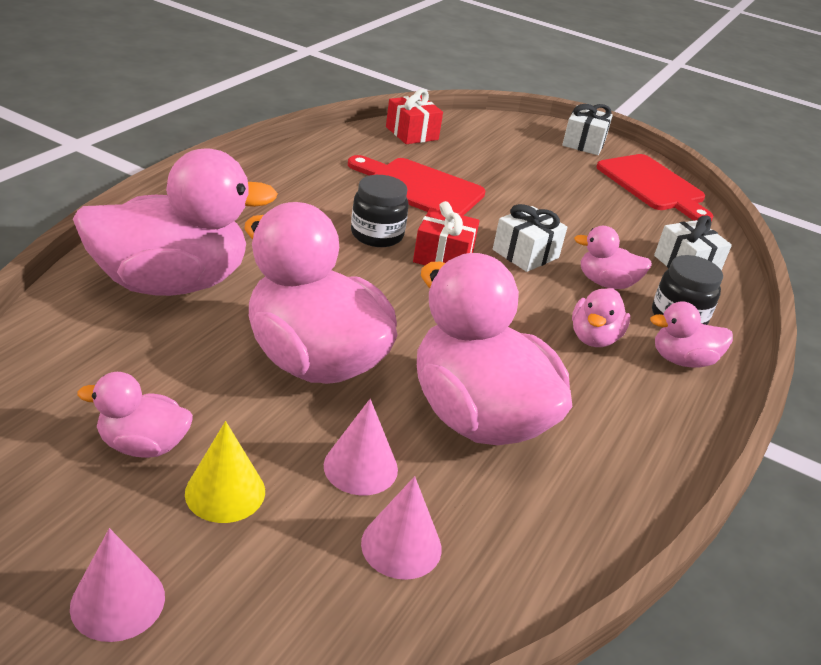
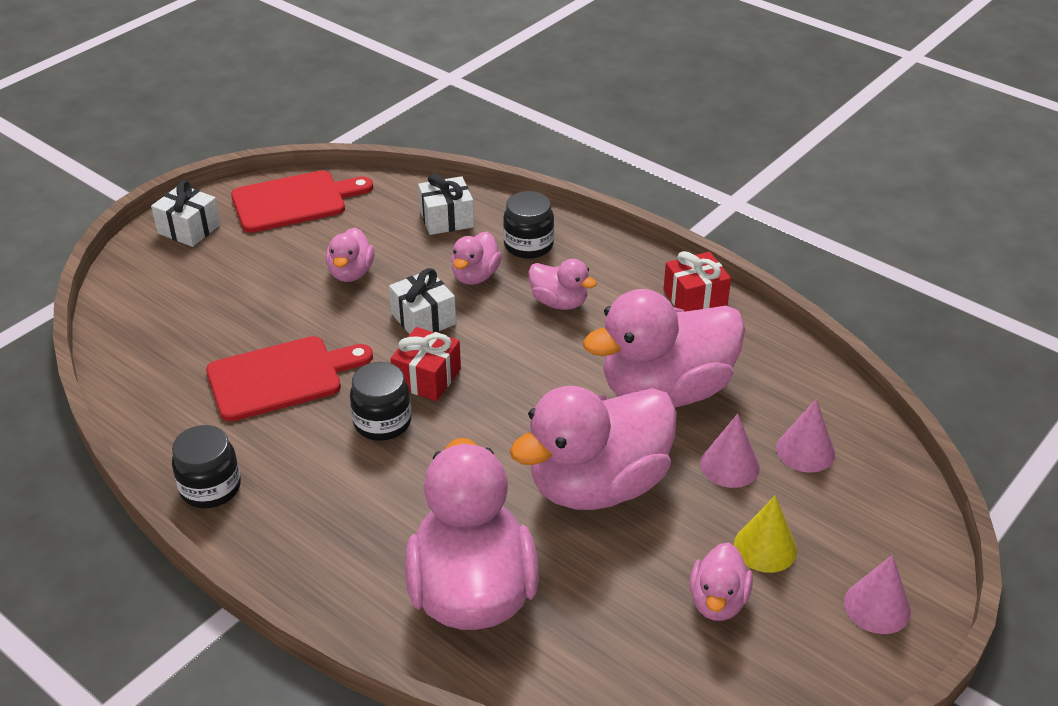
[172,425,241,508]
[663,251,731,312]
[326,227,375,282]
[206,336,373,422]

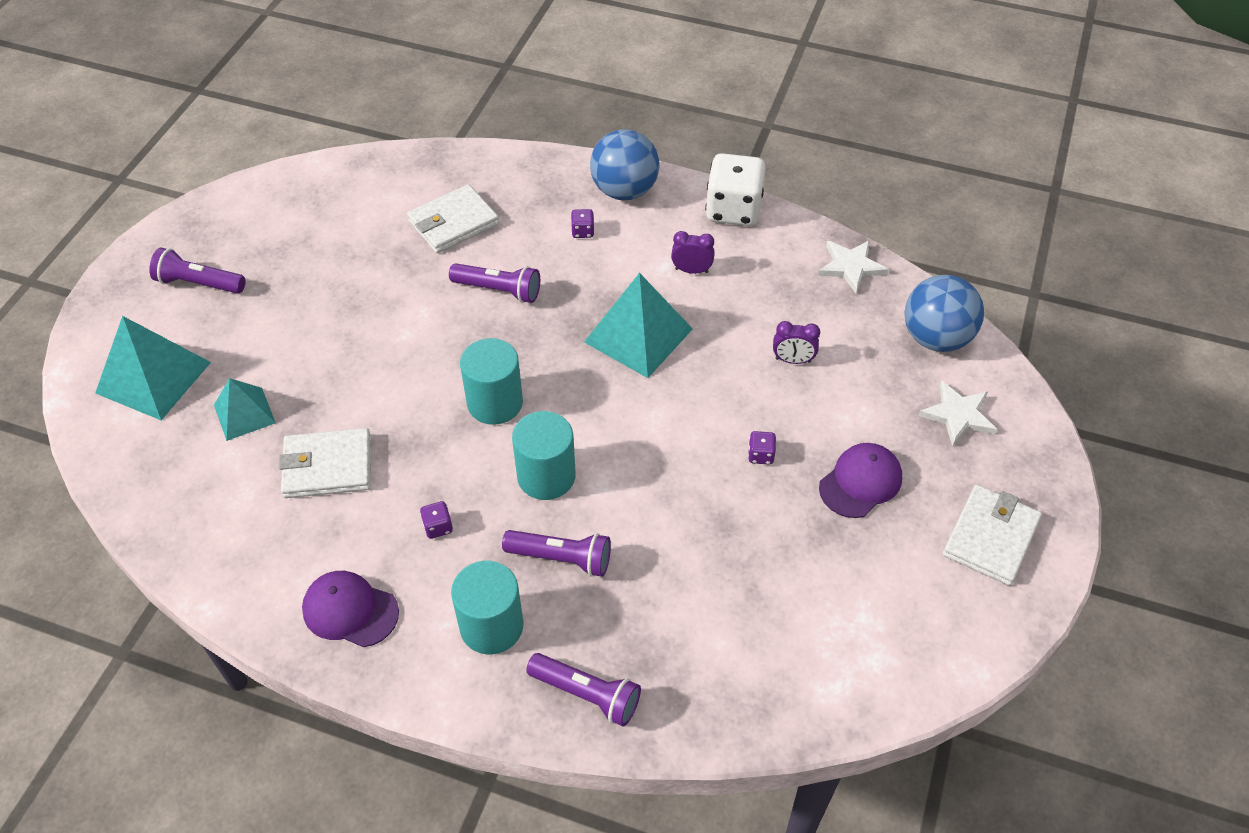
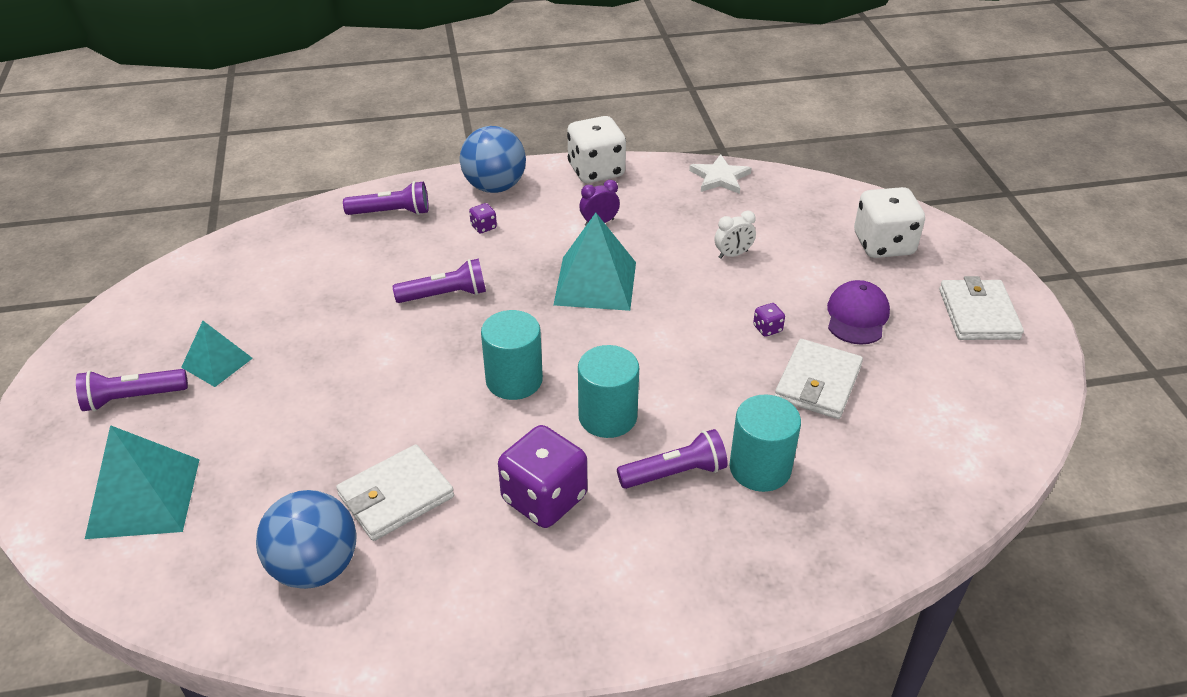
[302,571,399,647] (first image)
[181,321,253,387]
[774,339,863,419]
[729,395,801,492]
[343,181,429,215]
[256,490,357,589]
[854,187,925,258]
[715,211,756,259]
[498,425,587,528]

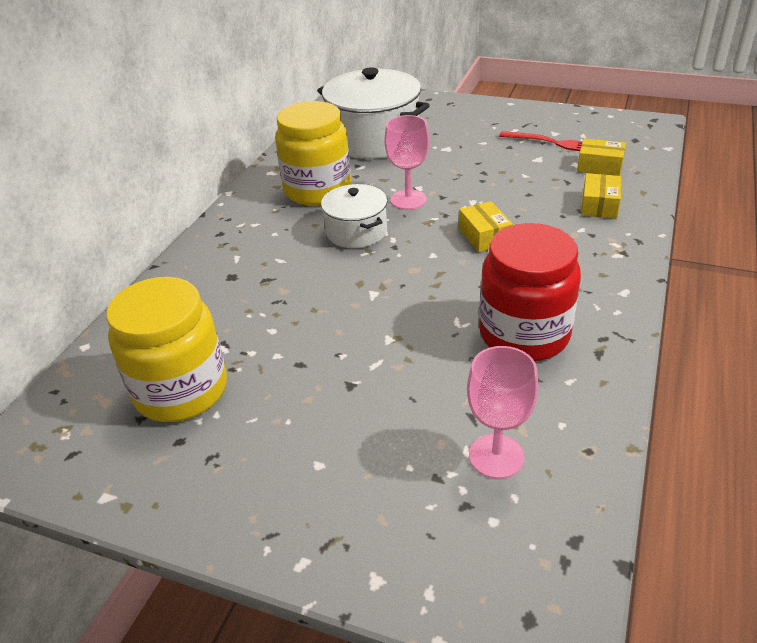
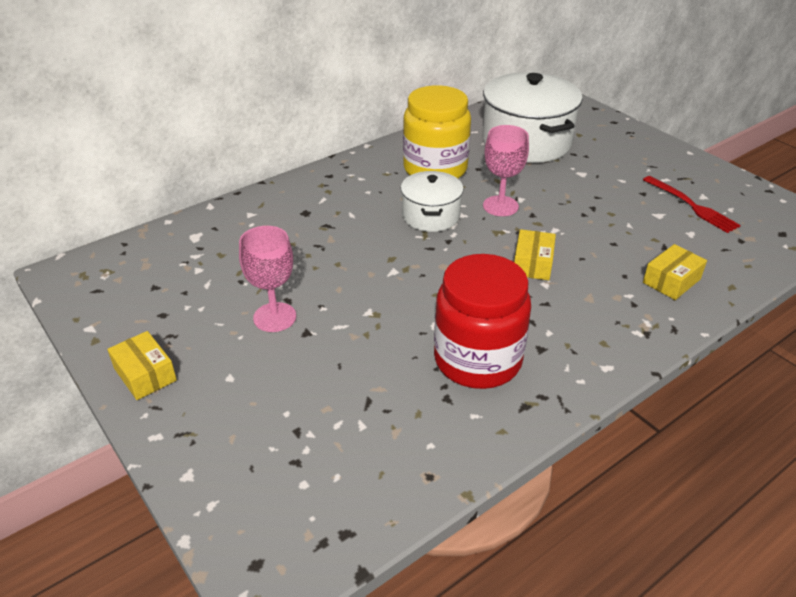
[106,277,227,422] (first image)
[239,226,296,332]
[107,331,177,400]

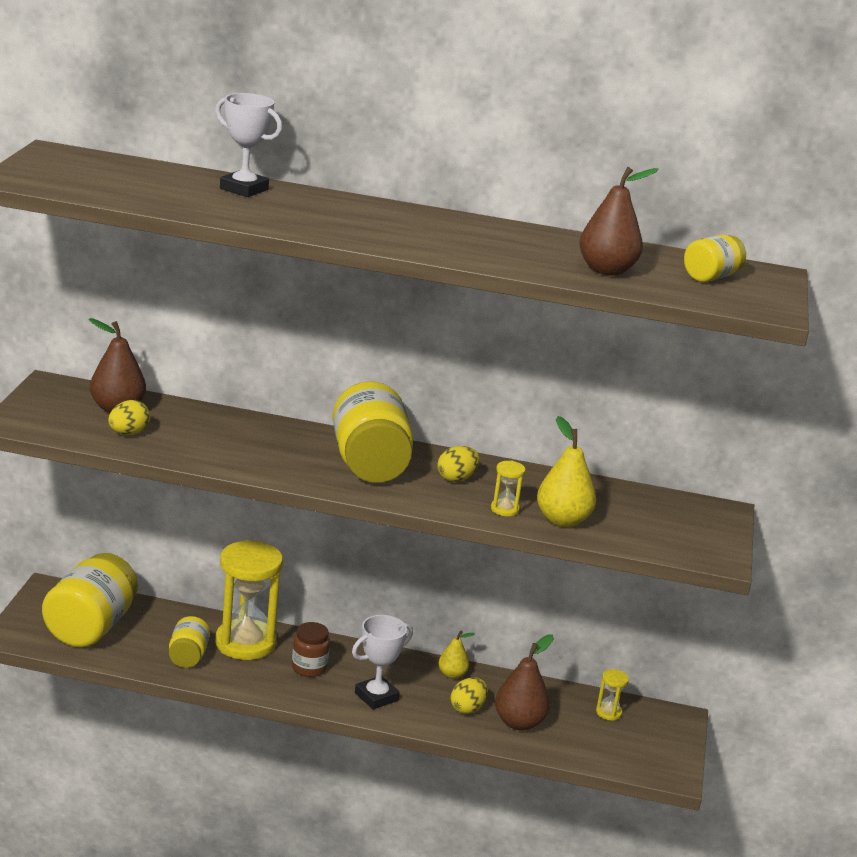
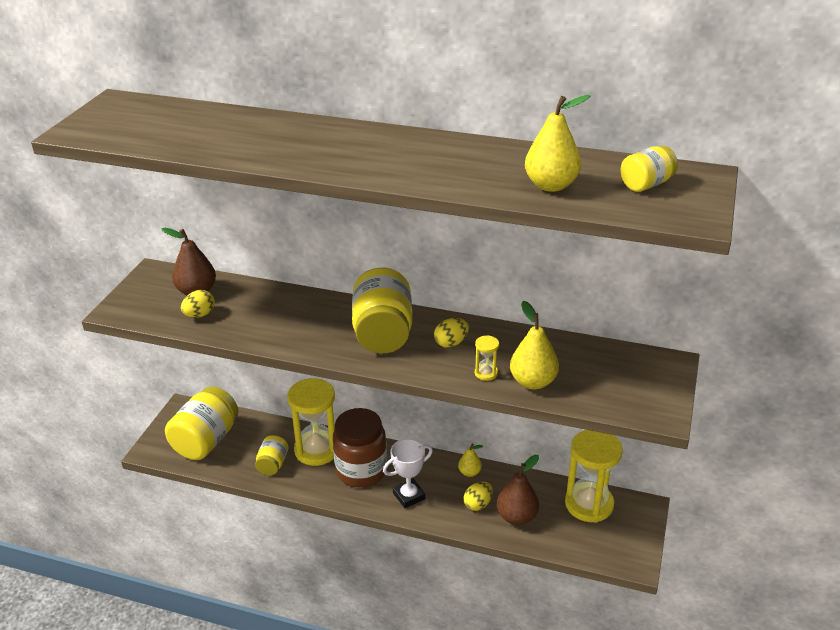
[215,93,282,197] (first image)
[525,95,590,192]
[333,408,387,488]
[565,430,623,523]

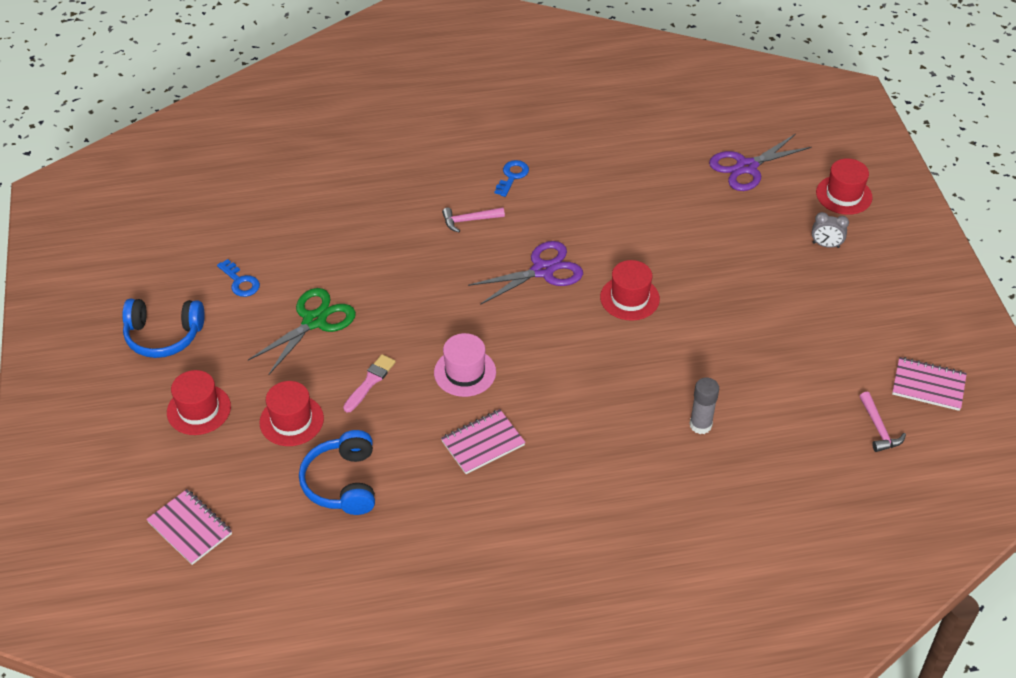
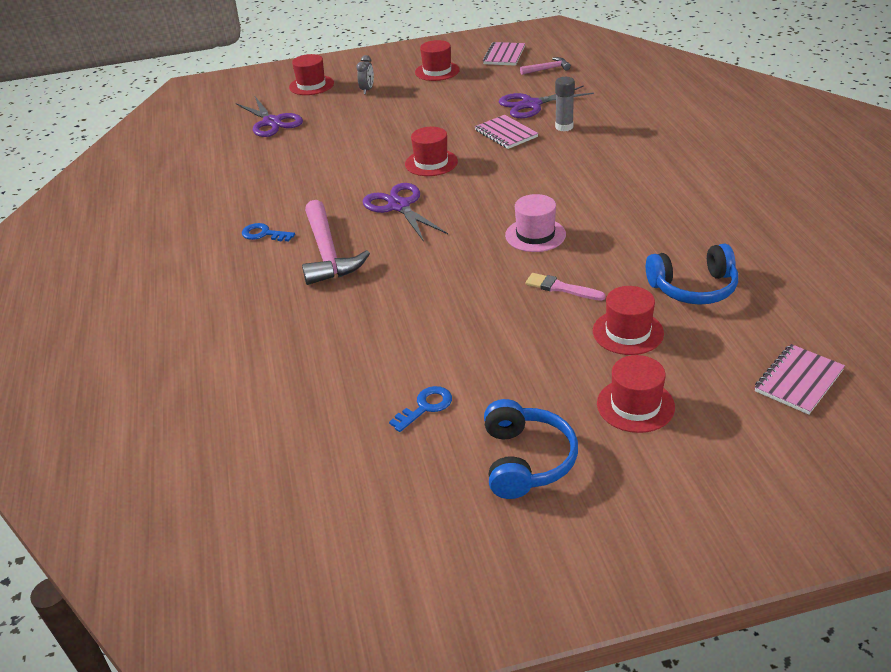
[248,288,356,375] (first image)
[415,40,460,81]
[499,85,594,118]
[475,115,538,149]
[302,200,370,285]

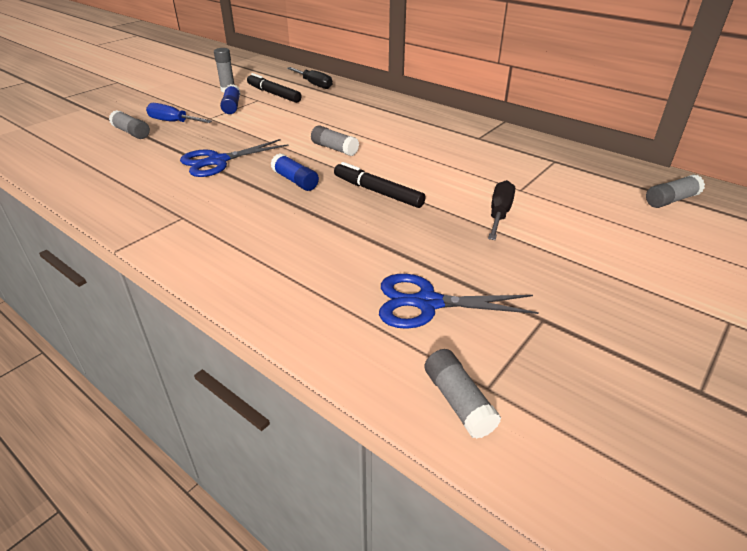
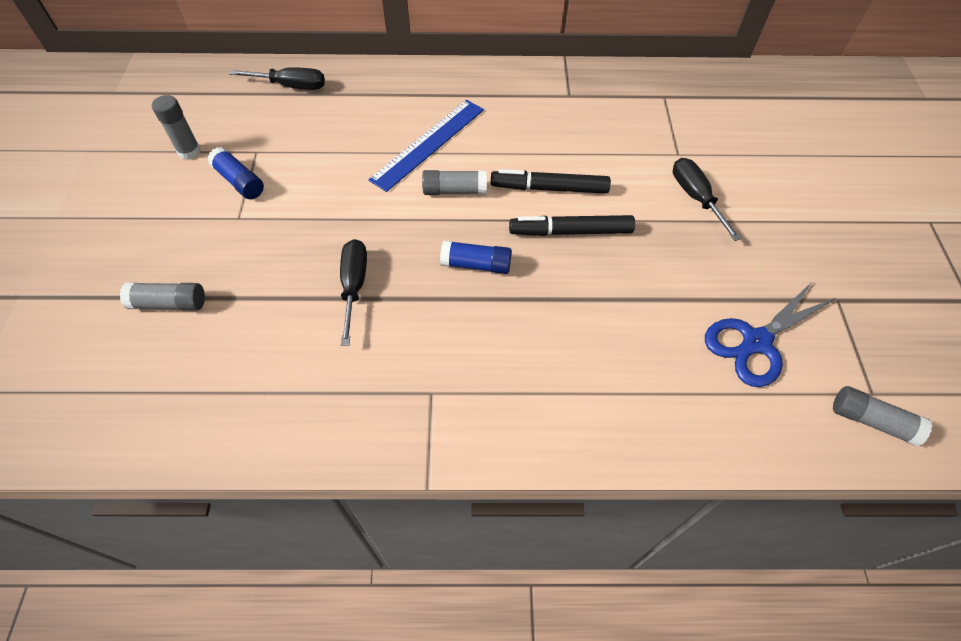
[146,103,212,123] (first image)
[646,174,705,208] (first image)
[368,100,484,192]
[491,169,611,194]
[340,239,367,346]

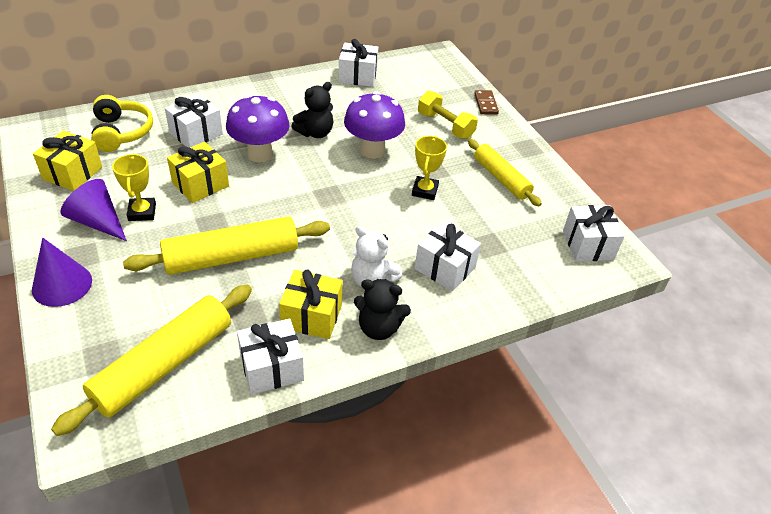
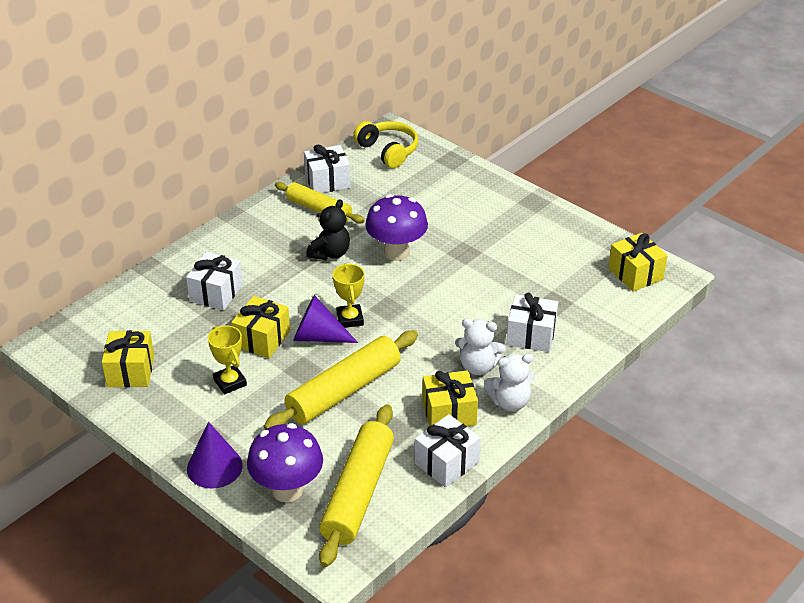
[418,90,478,139] (first image)
[474,90,499,114] (first image)
[293,295,358,343]
[353,121,418,168]
[247,423,323,502]
[333,263,365,328]
[275,182,365,224]
[484,354,535,411]
[608,233,668,292]

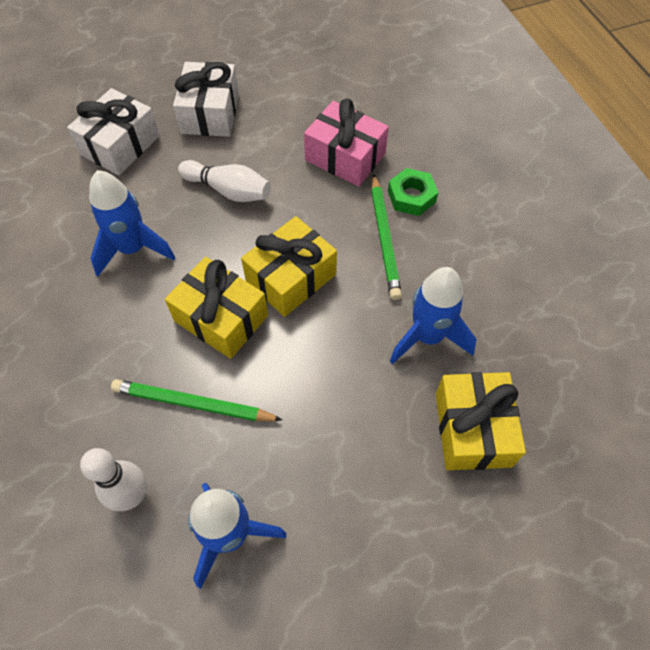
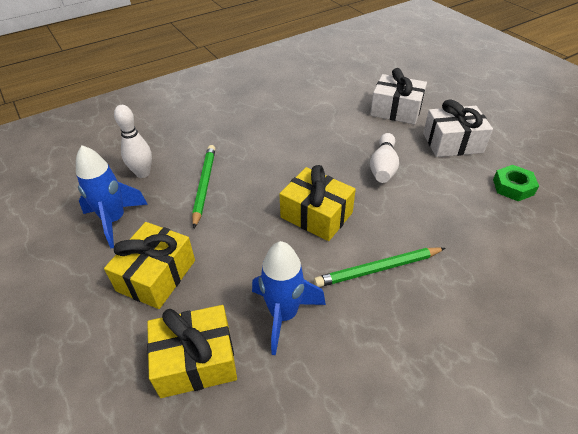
[89,170,175,276] (first image)
[304,99,389,186] (first image)
[104,222,195,309]
[493,165,539,201]

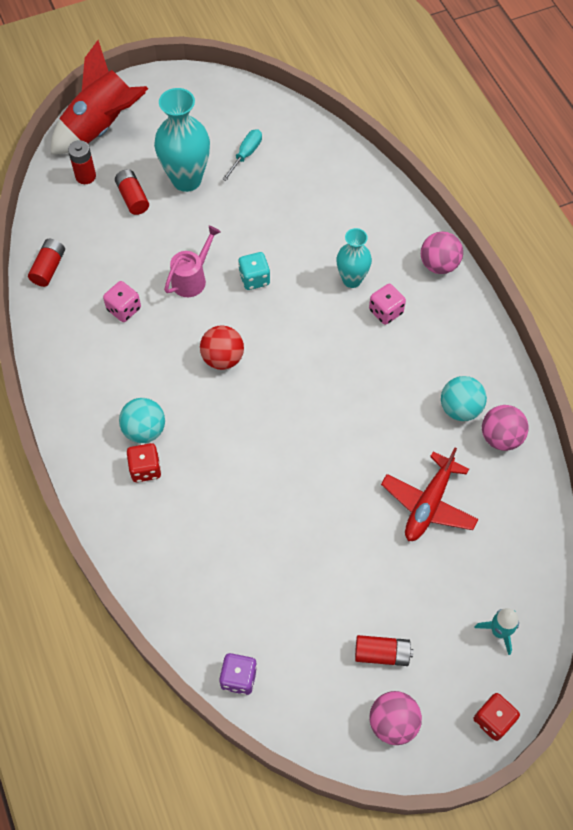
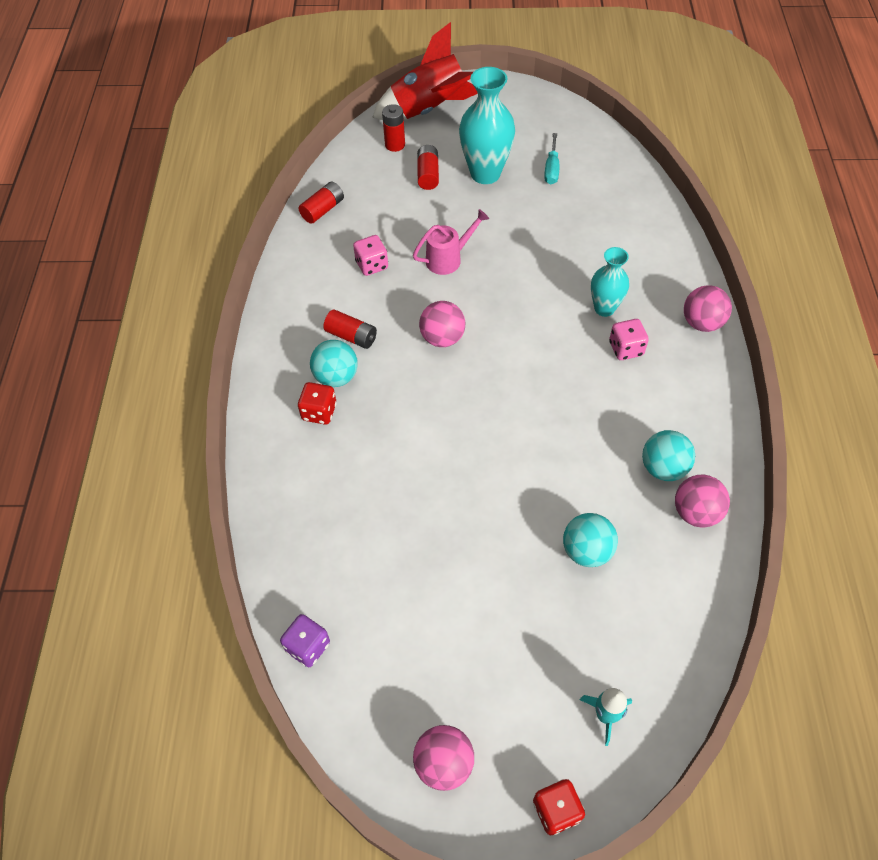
[238,252,270,290] (first image)
[324,309,377,349]
[563,513,618,567]
[419,301,465,347]
[544,133,559,184]

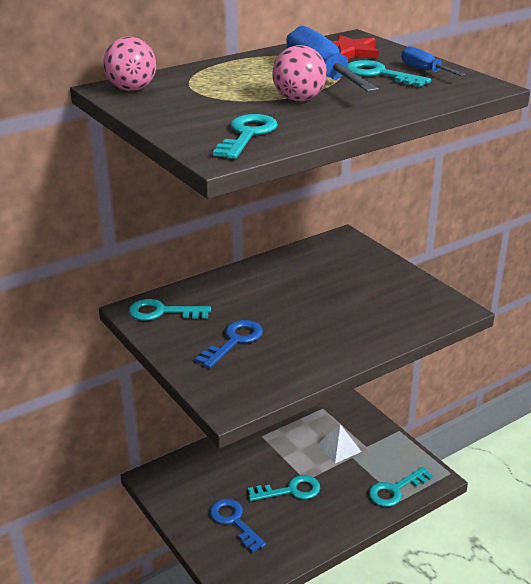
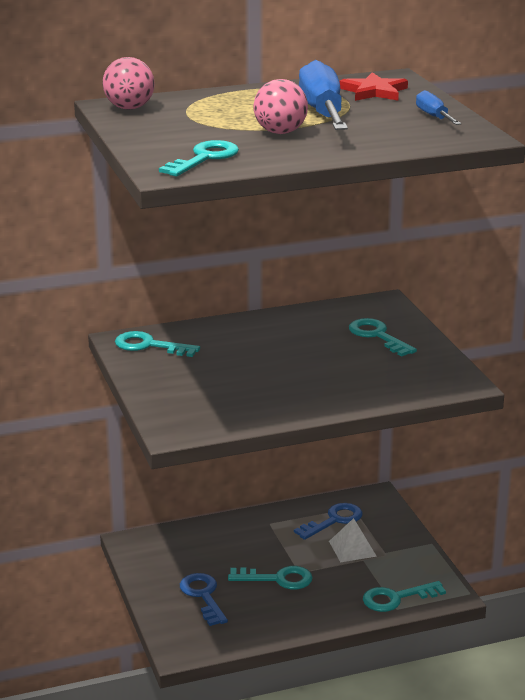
[294,503,363,540]
[349,318,417,357]

